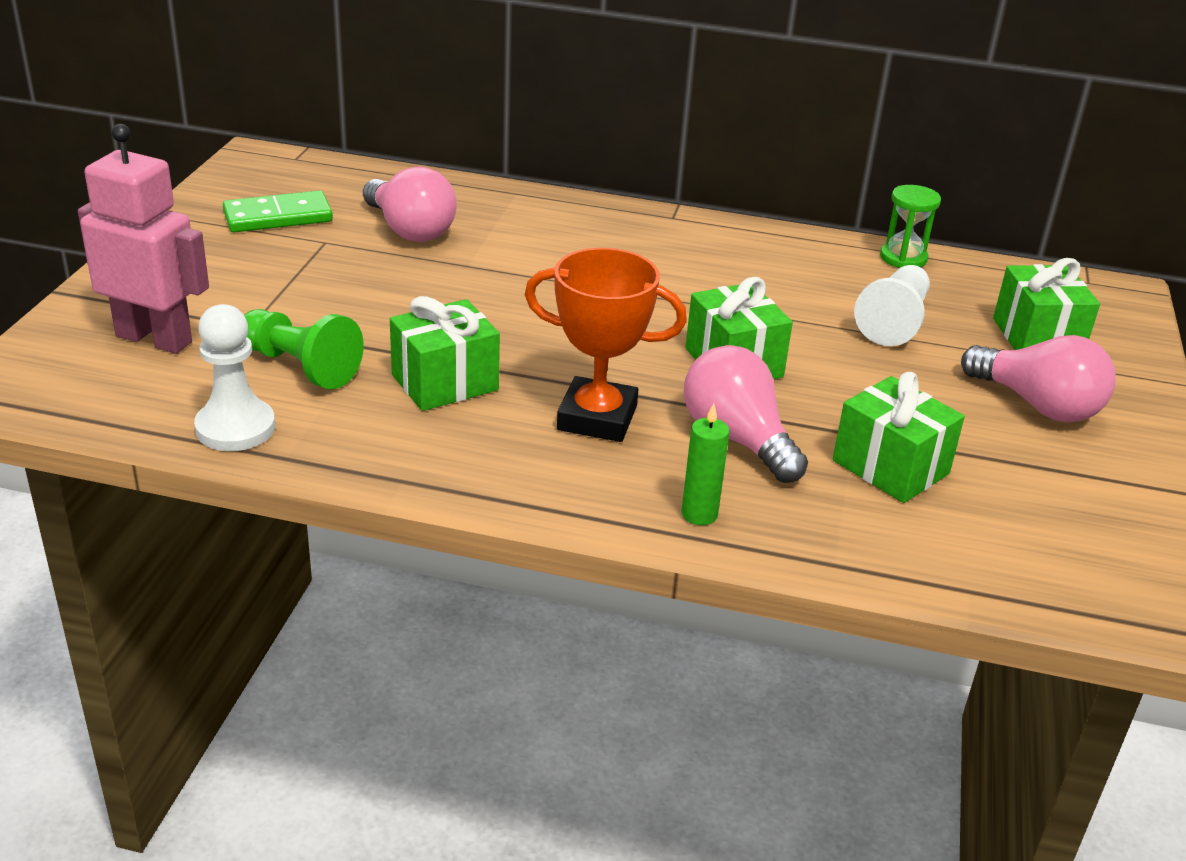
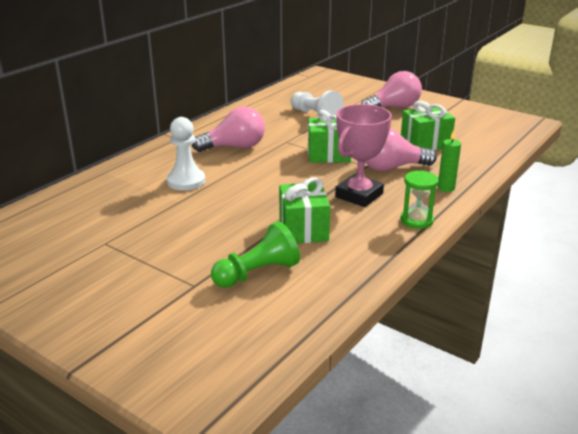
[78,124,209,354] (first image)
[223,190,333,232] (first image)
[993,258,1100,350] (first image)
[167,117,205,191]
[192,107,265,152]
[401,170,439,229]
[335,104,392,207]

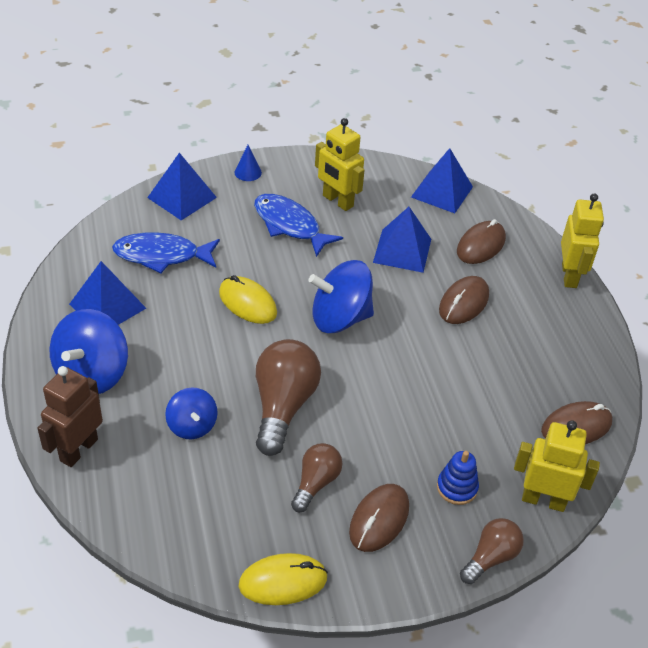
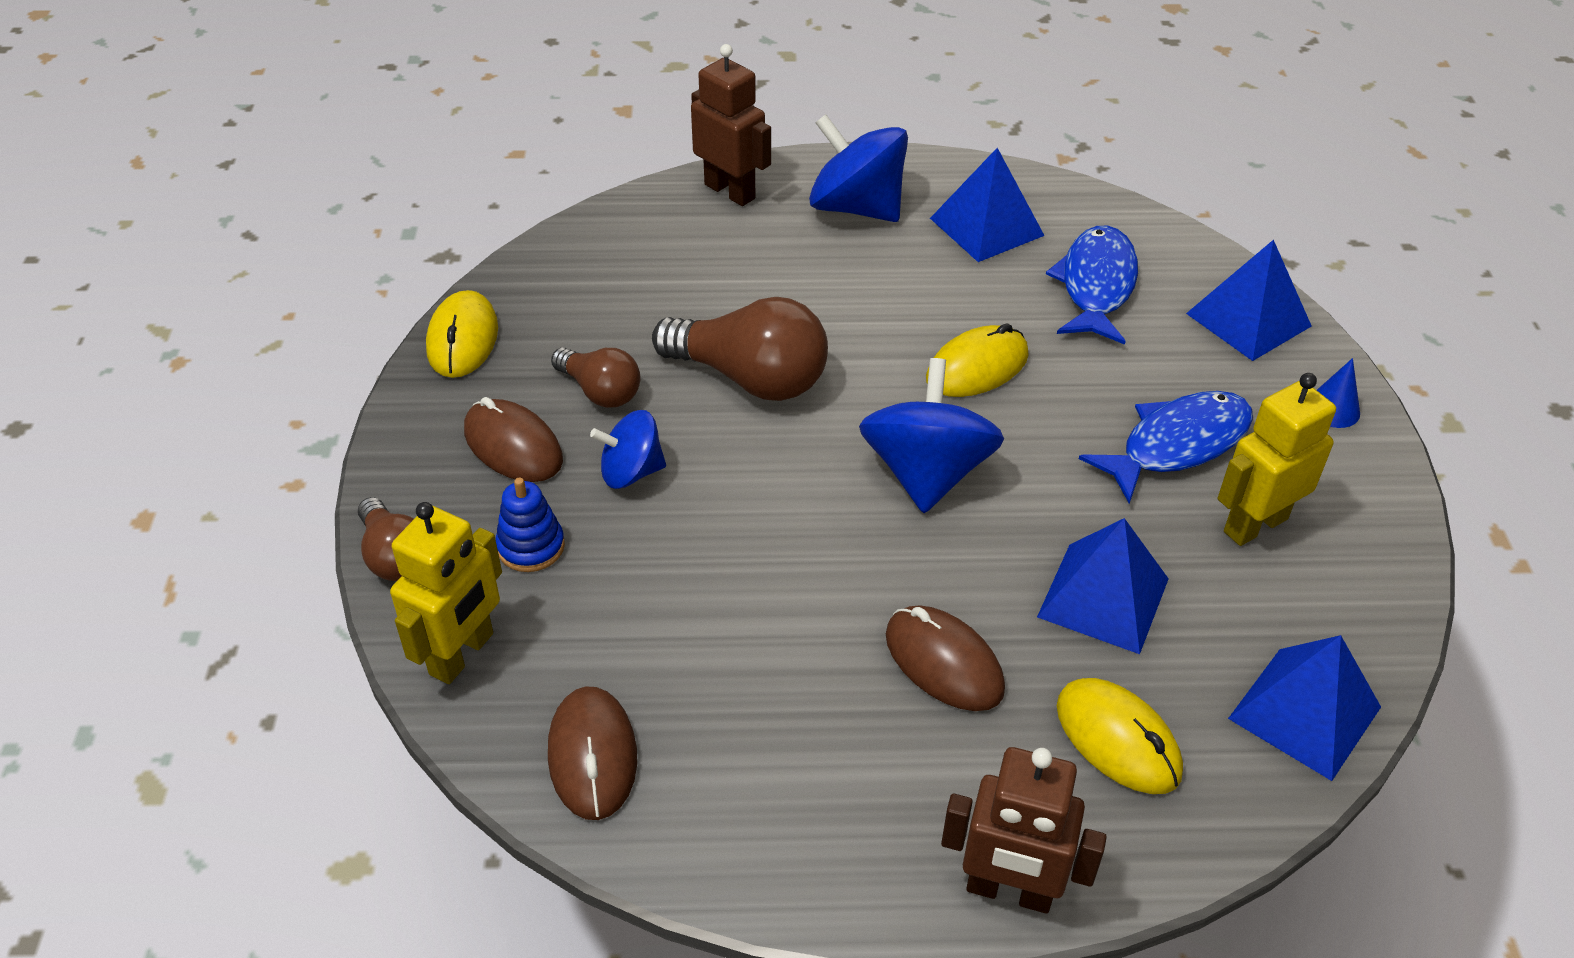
[590,410,666,489]
[1057,678,1183,794]
[941,747,1107,914]

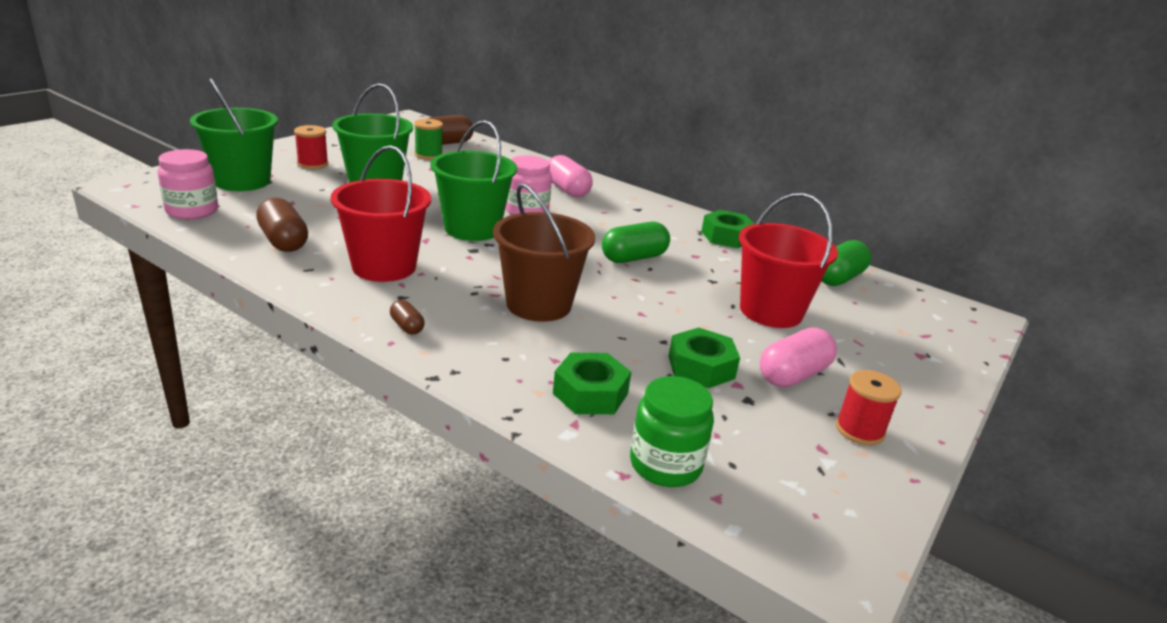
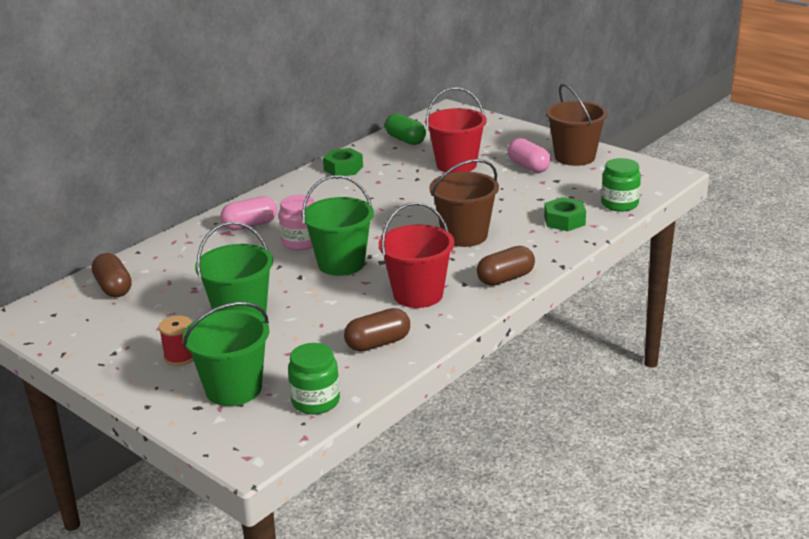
[414,119,443,160] (first image)
[602,222,670,263] (first image)
[668,328,740,388] (first image)
[546,84,608,166]
[288,343,340,414]
[477,246,535,286]

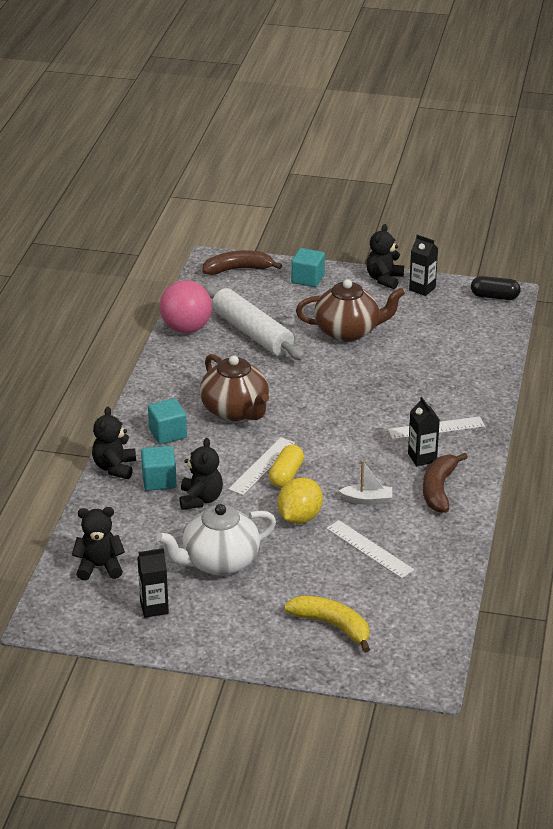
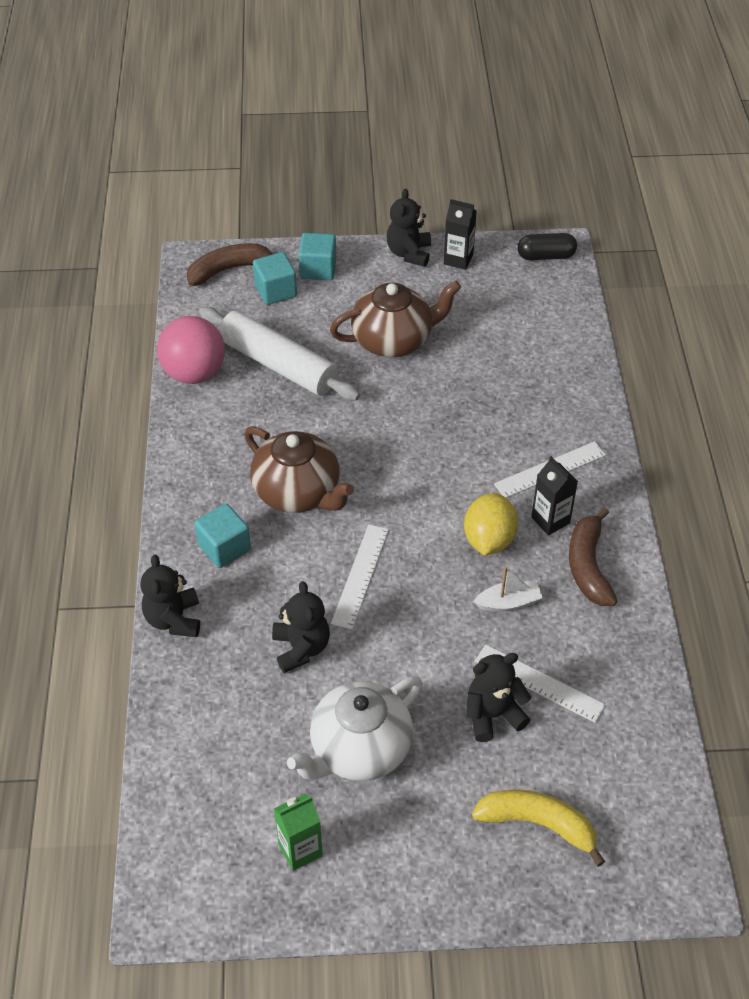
[269,445,304,488] (first image)
[466,653,531,742]
[253,252,297,305]
[464,493,518,556]
[274,794,323,871]

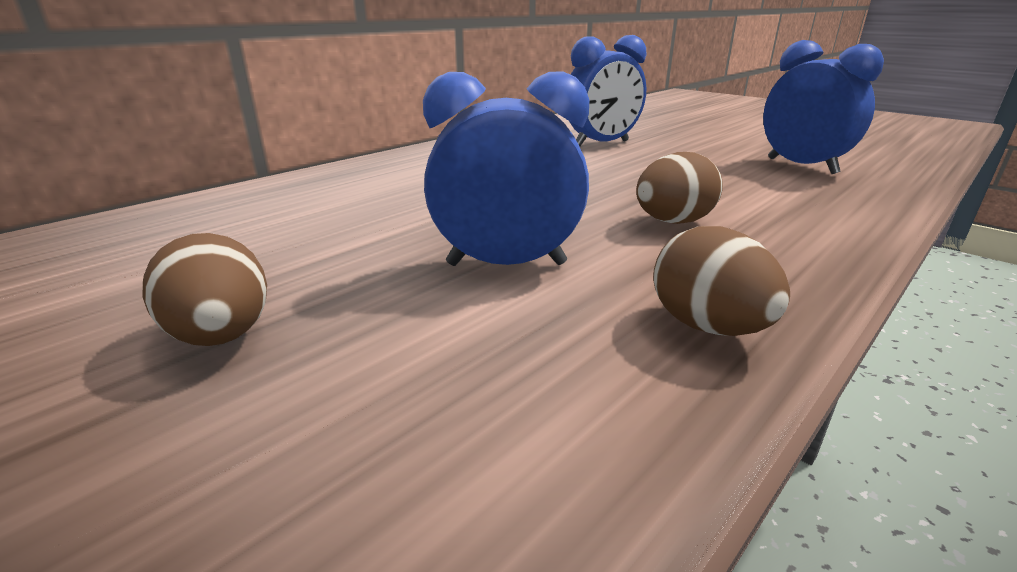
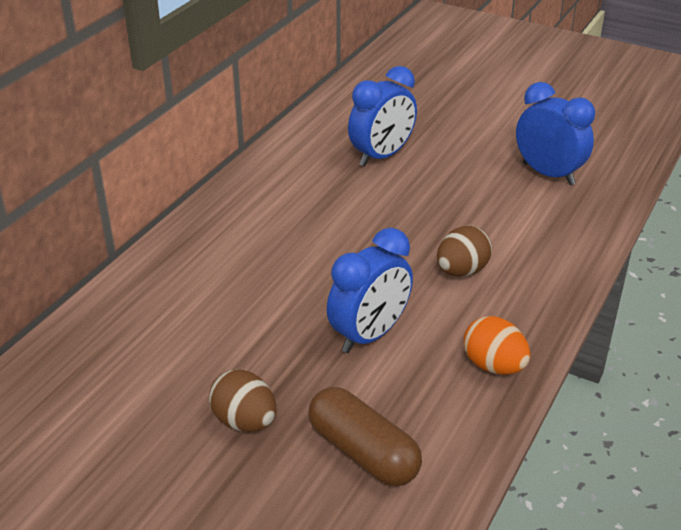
[308,387,422,486]
[464,316,530,375]
[327,228,413,353]

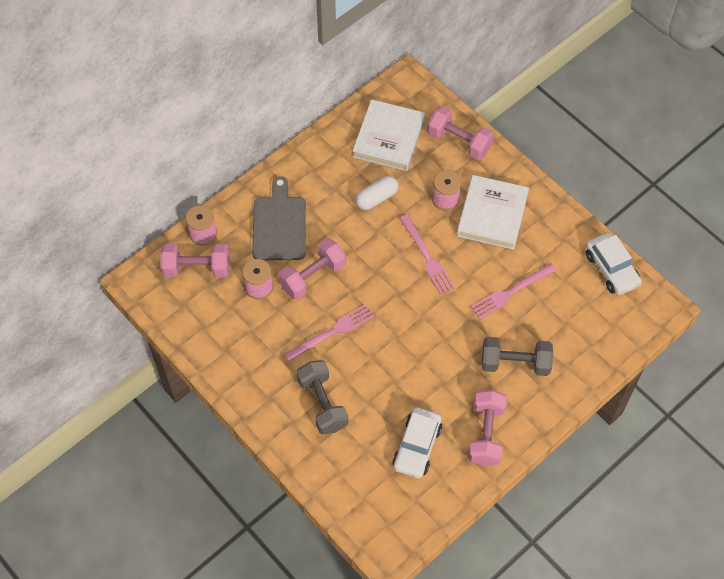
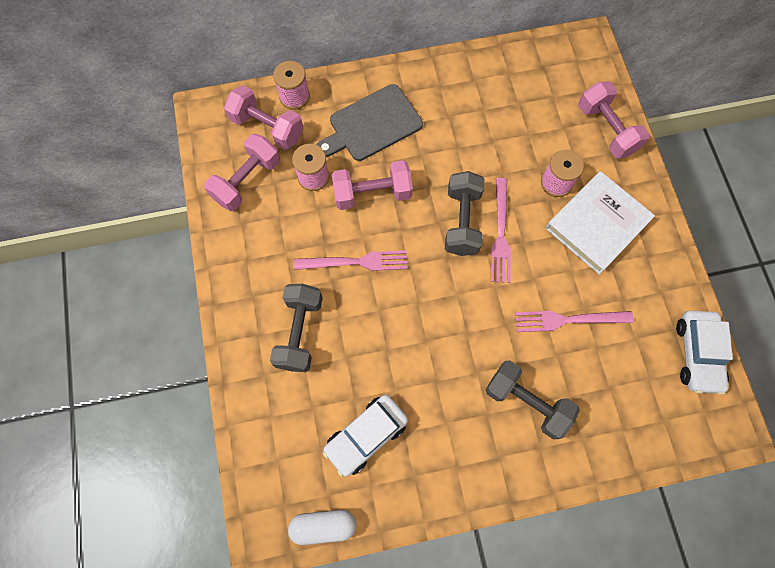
[353,99,425,171] (first image)
[445,171,485,256]
[288,510,356,545]
[204,134,280,211]
[317,84,423,161]

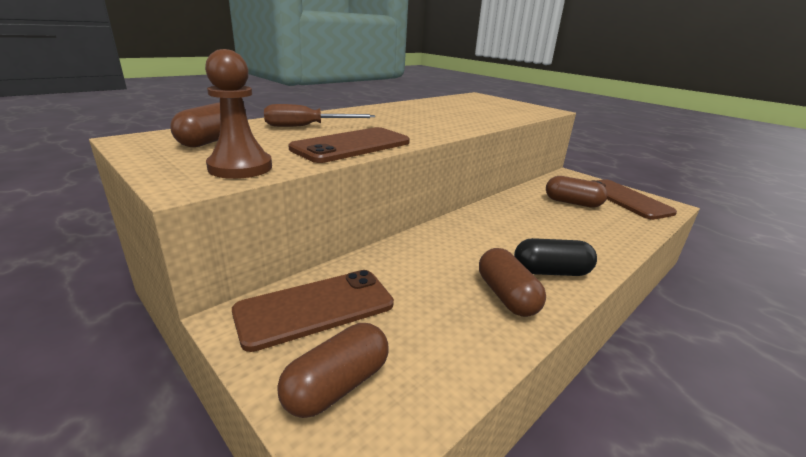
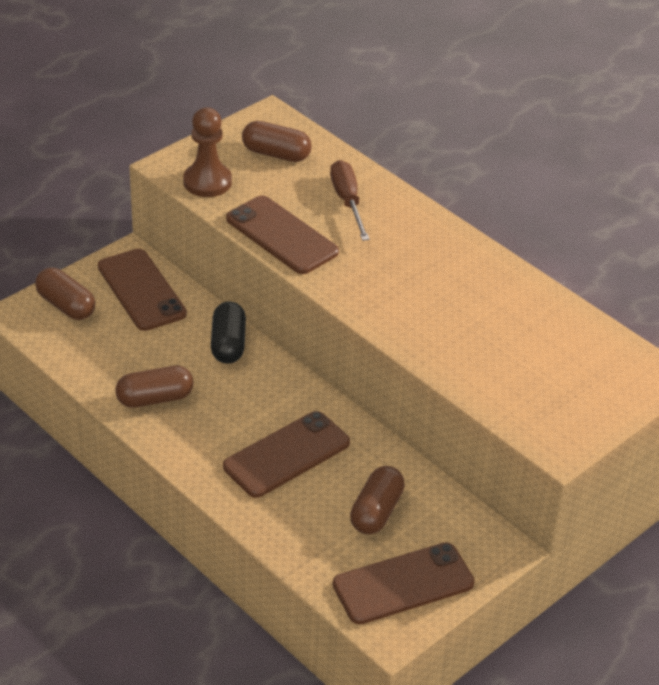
[223,411,350,498]
[211,301,246,364]

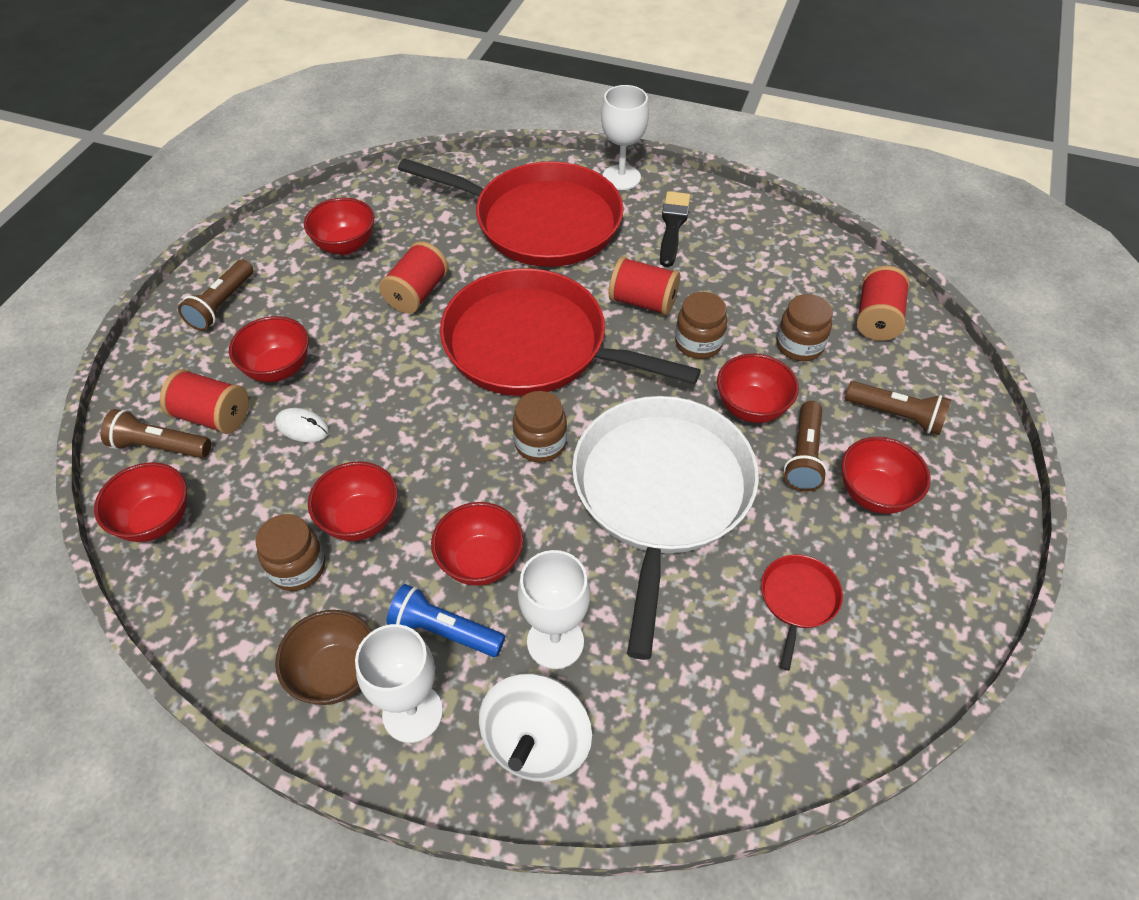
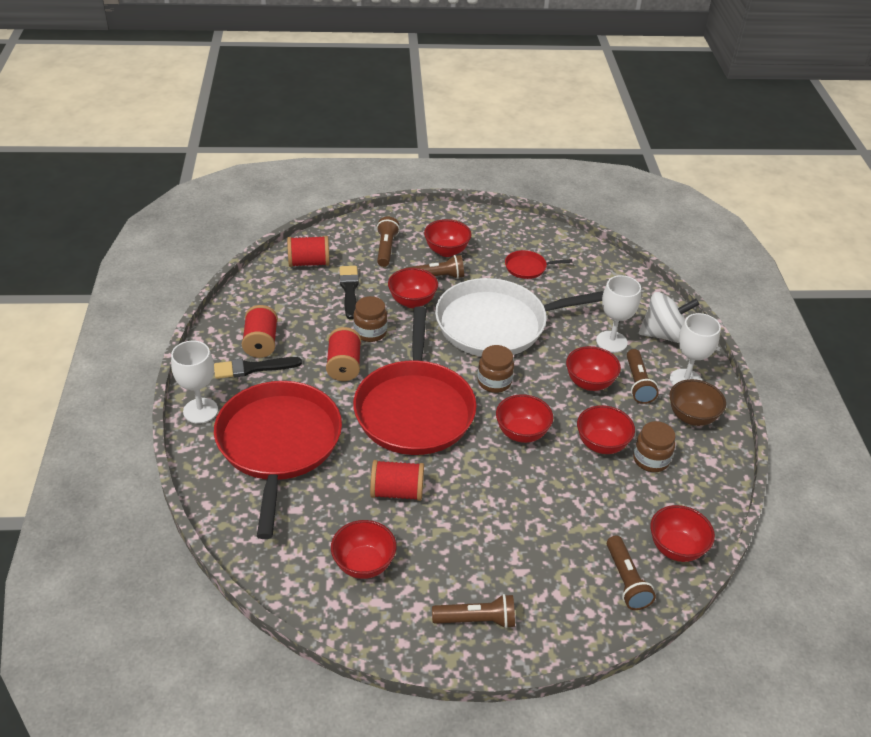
[275,408,329,442] (first image)
[242,305,278,358]
[496,394,553,443]
[339,266,359,320]
[627,349,659,404]

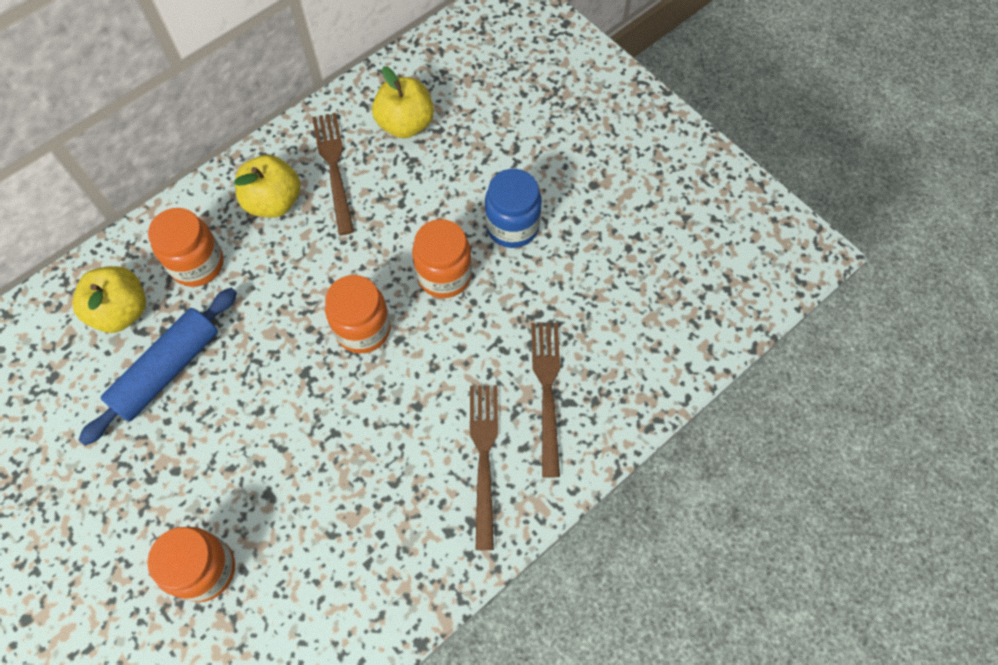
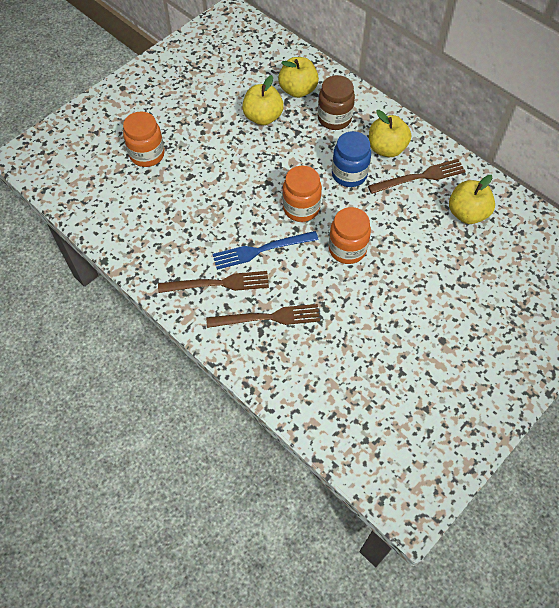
[212,231,319,270]
[332,131,371,187]
[242,75,284,125]
[318,75,355,130]

